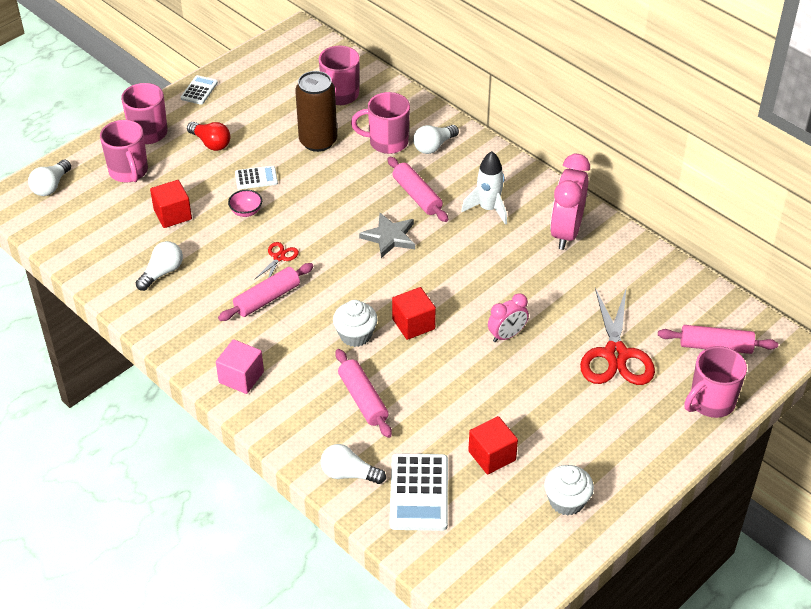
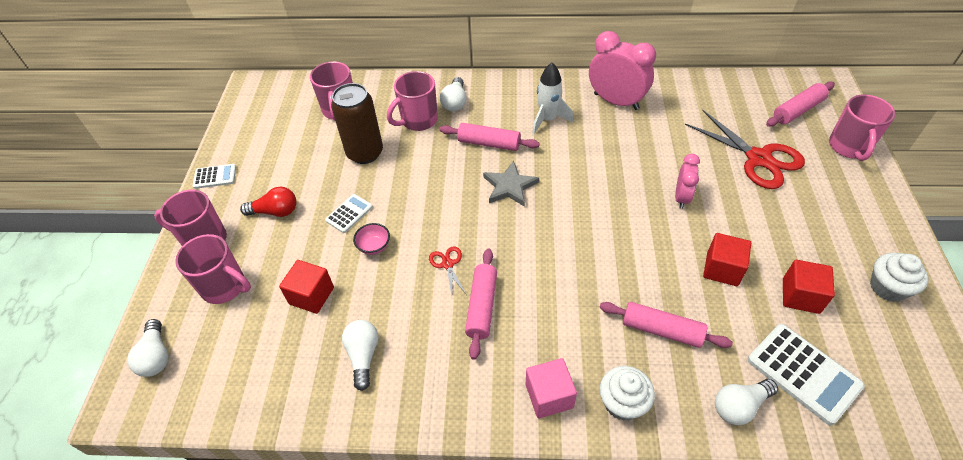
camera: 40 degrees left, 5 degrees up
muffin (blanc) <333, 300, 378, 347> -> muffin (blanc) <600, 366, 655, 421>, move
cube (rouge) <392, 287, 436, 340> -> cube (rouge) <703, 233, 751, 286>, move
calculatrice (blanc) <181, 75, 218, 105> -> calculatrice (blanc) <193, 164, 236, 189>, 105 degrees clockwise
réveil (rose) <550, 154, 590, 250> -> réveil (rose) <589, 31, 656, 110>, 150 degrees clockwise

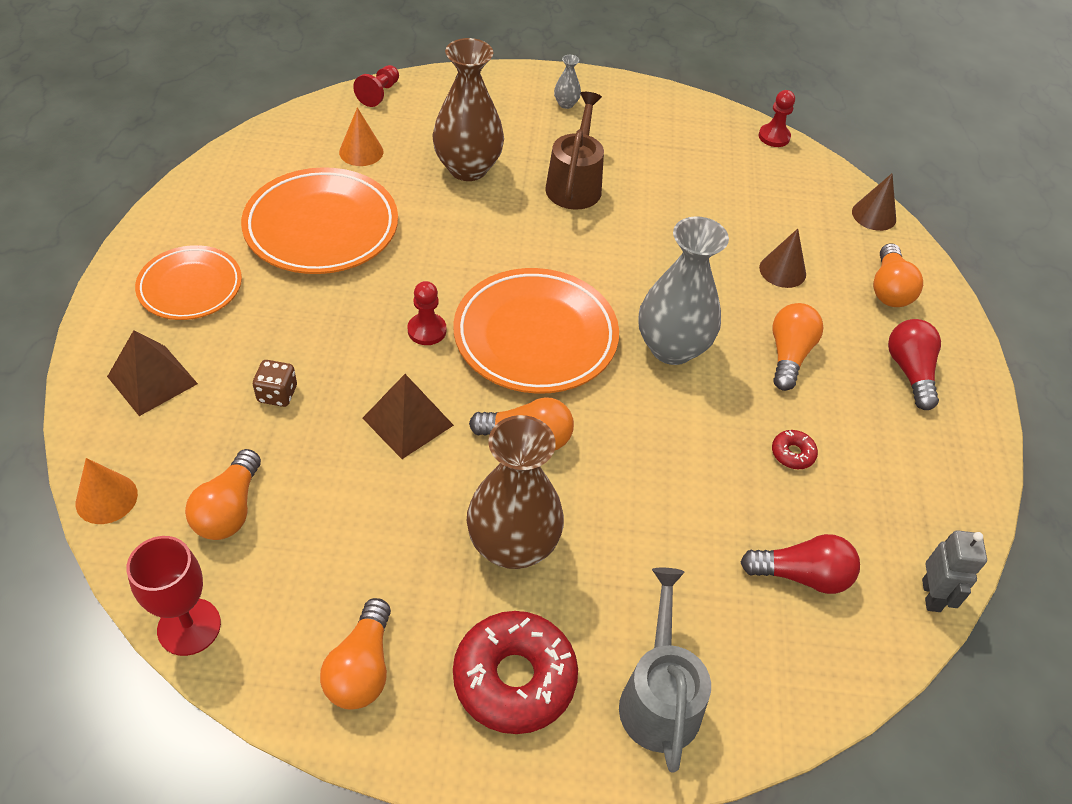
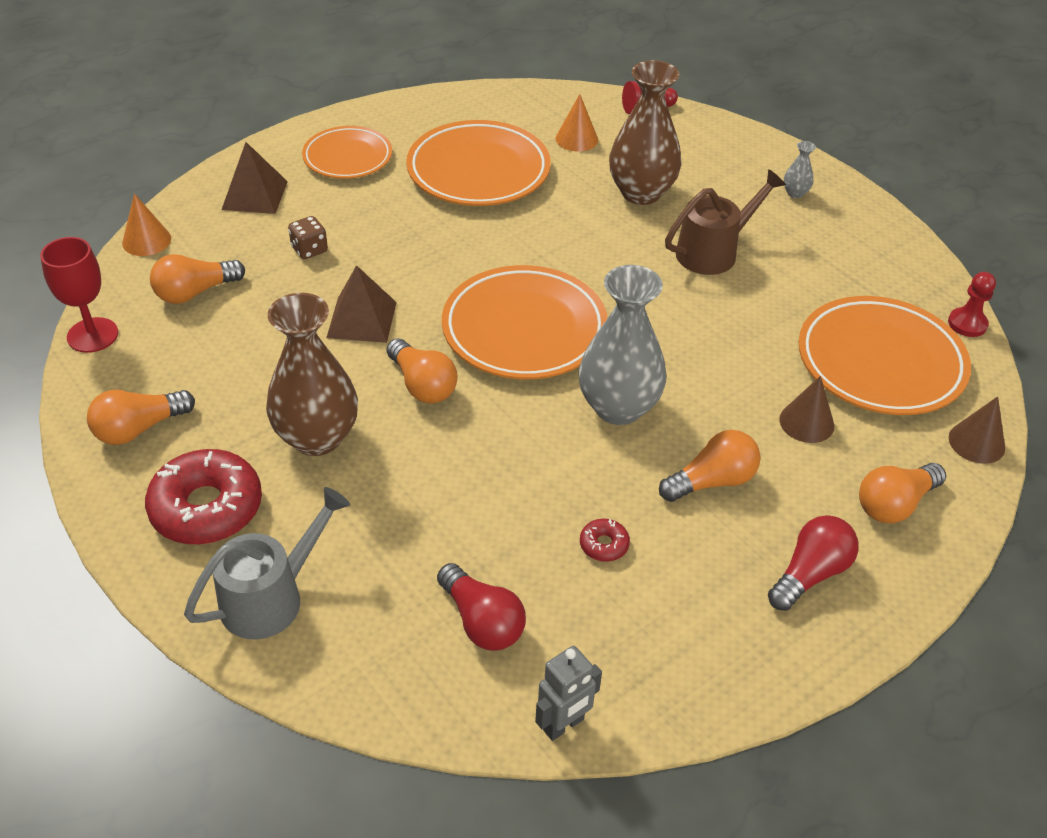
camera: 50 degrees right, 5 degrees down
pion (rouge) <407, 281, 446, 345> -> none
none -> assiette (orange) <799, 296, 971, 415>

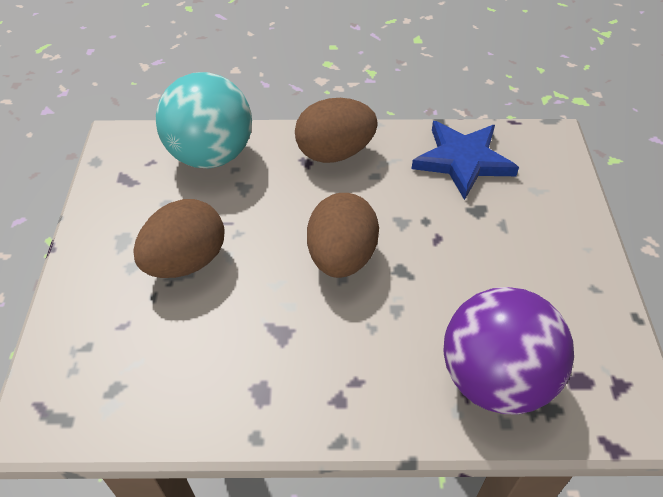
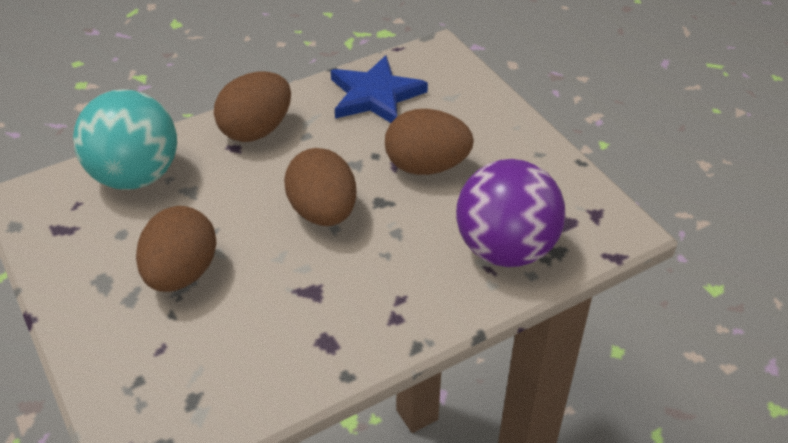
camera: 30 degrees left, 5 degrees down
none -> œuf (marron) <385, 109, 474, 175>

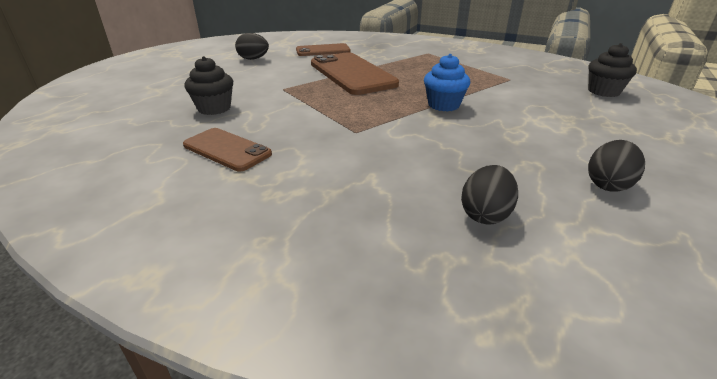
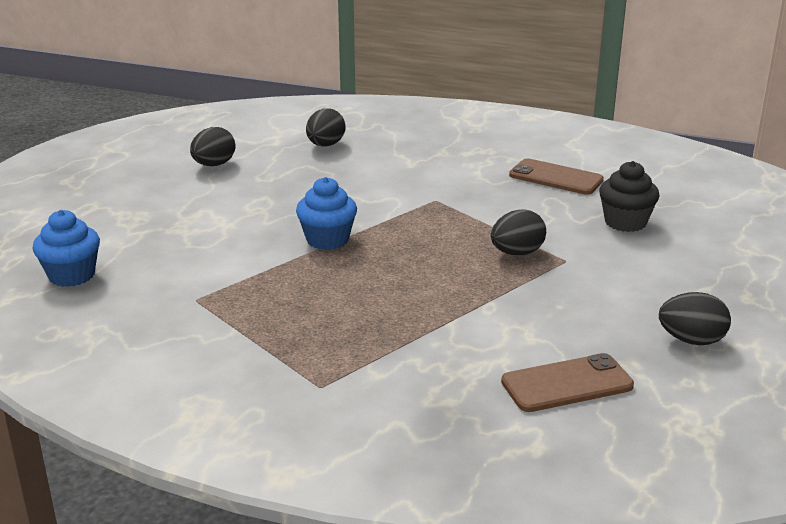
camera: 175 degrees right, 5 degrees down
téléphone (marron) <311, 52, 399, 95> -> none
none -> œuf (noir) <491, 210, 546, 255>
muffin (noir) <588, 43, 637, 97> -> muffin (bleu) <33, 210, 100, 287>

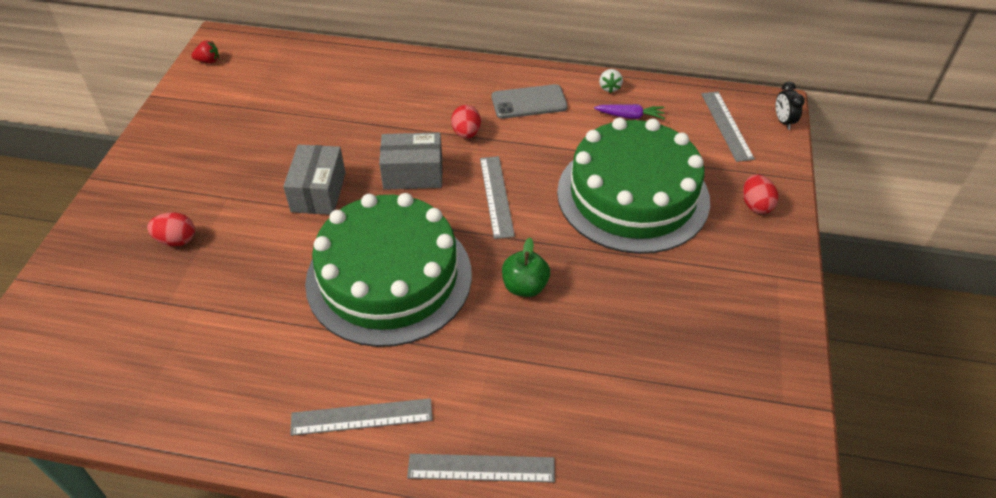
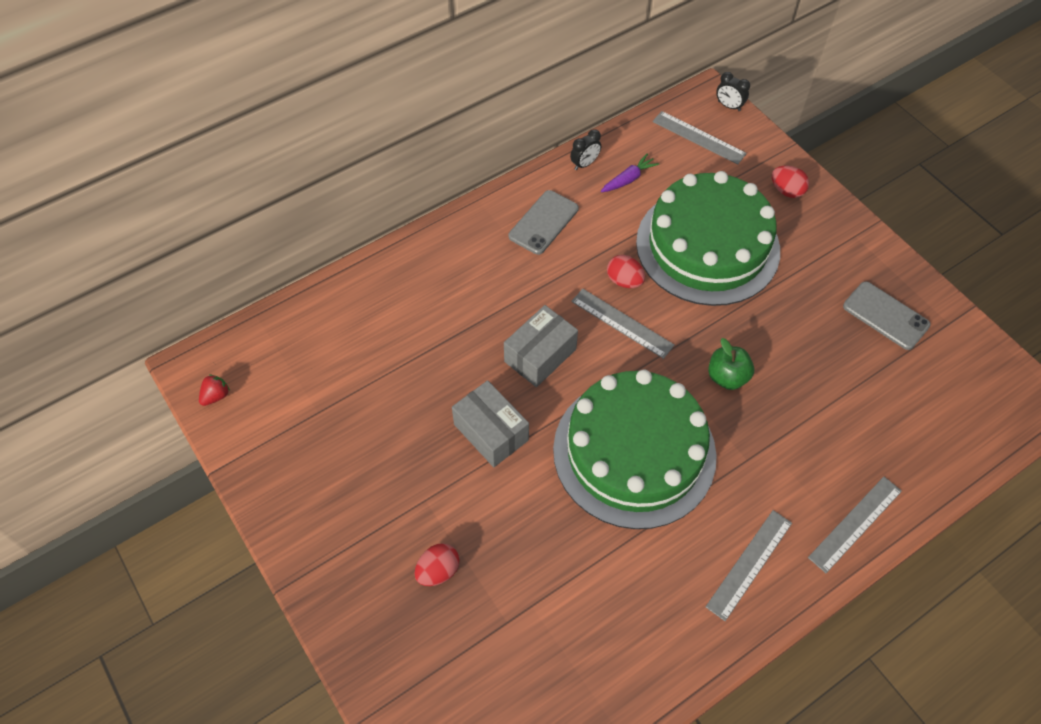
camera: 45 degrees left, 10 degrees up
none -> téléphone (gris) <843, 281, 931, 350>
œuf (rouge) <451, 105, 481, 139> -> œuf (rouge) <607, 255, 645, 288>, move
fraise (blanc) <599, 69, 623, 93> -> réveil (noir) <570, 129, 601, 170>

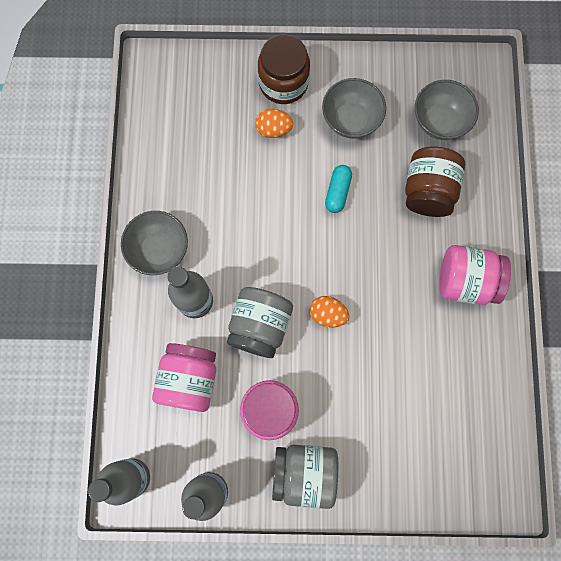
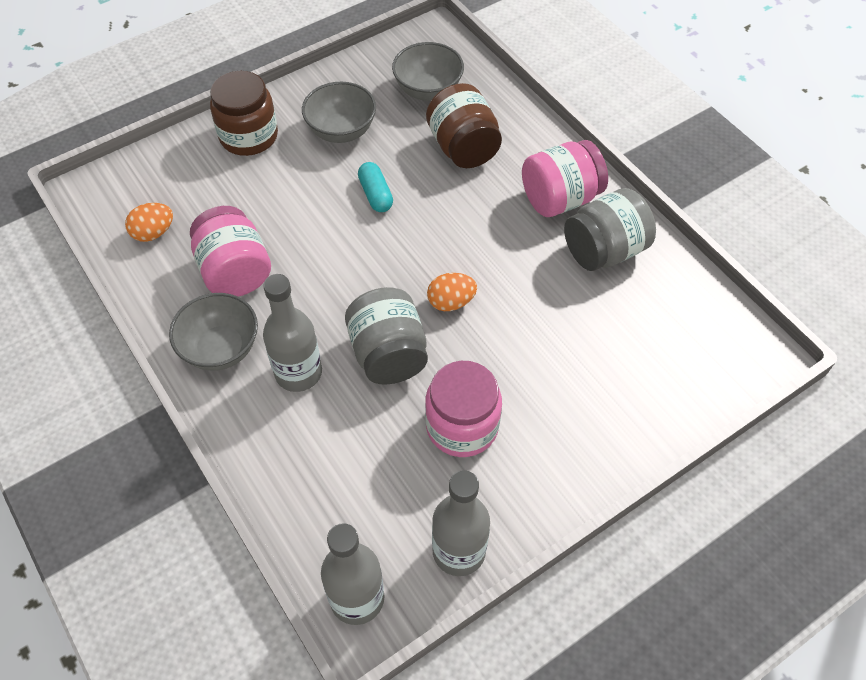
camera: 35 degrees left, 20 degrees down
bocal (rose) <152, 343, 216, 412> -> bocal (rose) <190, 206, 271, 296>, move
œuf (orange) <255, 109, 293, 138> -> œuf (orange) <125, 203, 173, 242>, move
bocal (gris) <272, 445, 338, 509> -> bocal (gris) <564, 188, 656, 271>, move

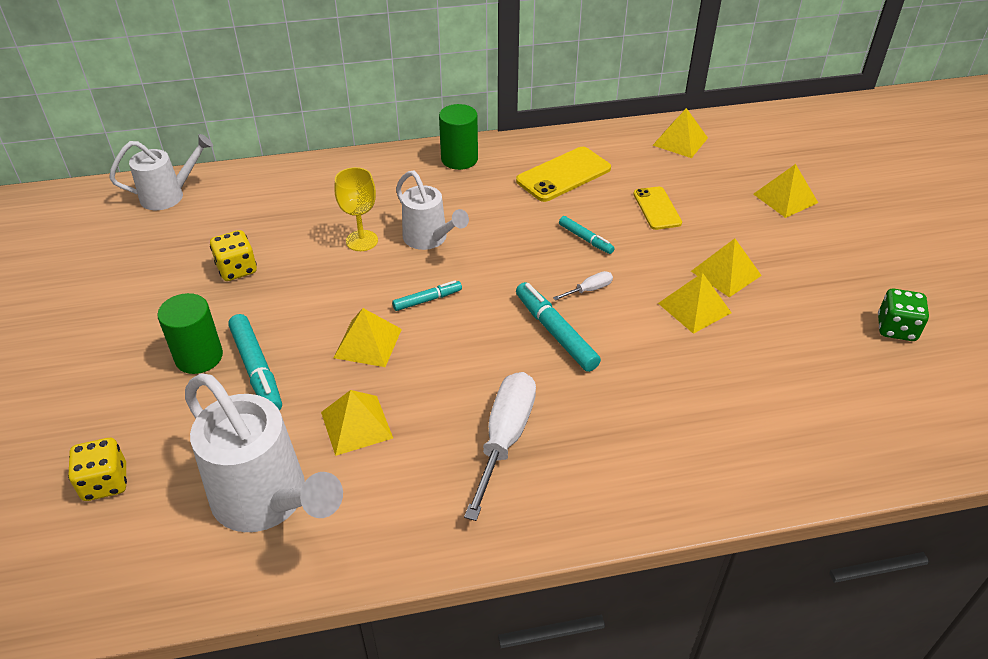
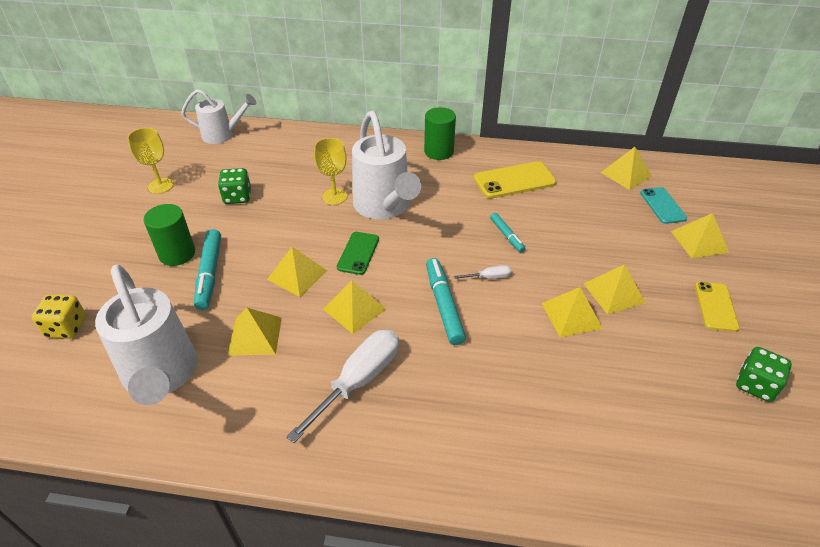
camera: 20 degrees right, 0 degrees up
none -> verre à pied (jaune) <127, 128, 174, 194>
none -> pyramide (jaune) <323, 281, 386, 334>
none -> téléphone (turquoise) <640, 187, 687, 224>
téléphone (jaune) <633, 187, 682, 230> -> téléphone (jaune) <695, 282, 739, 332>, move
feutre (turquoise) <392, 280, 462, 311> -> téléphone (vert) <337, 232, 379, 275>
dé (jaune) <210, 230, 257, 281> -> dé (vert) <218, 168, 251, 204>
arrosoir (blanc) <396, 170, 469, 250> -> arrosoir (blanc) <352, 110, 421, 219>, x1.63

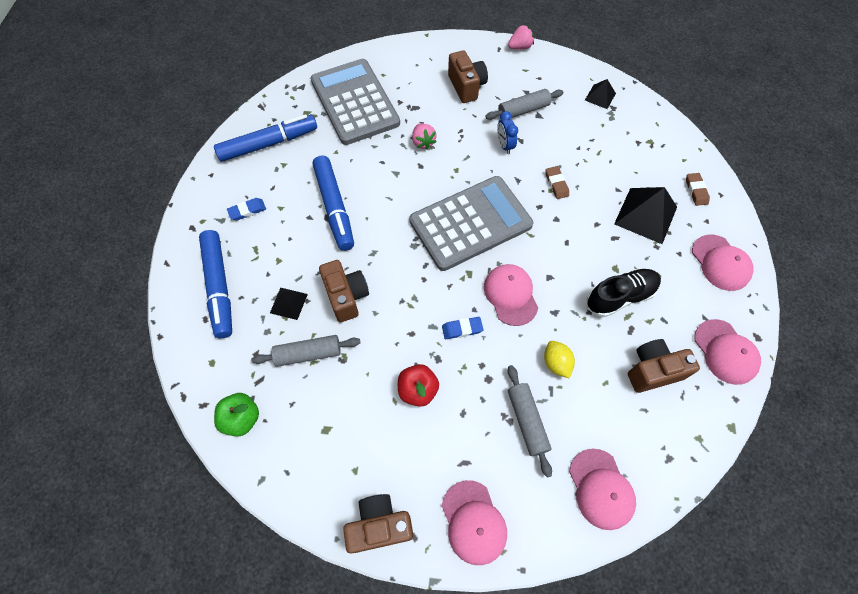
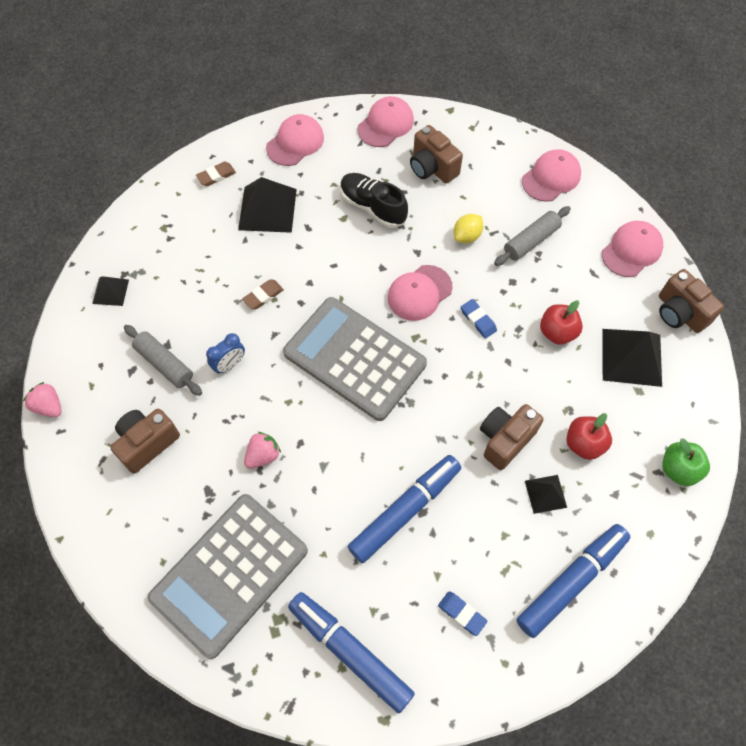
camera: 115 degrees left, 0 degrees up
none -> pyramide (noir) <602, 329, 662, 387>
rouleau à pâtisserie (gris) <251, 335, 361, 367> -> pomme (rouge) <567, 413, 612, 460>

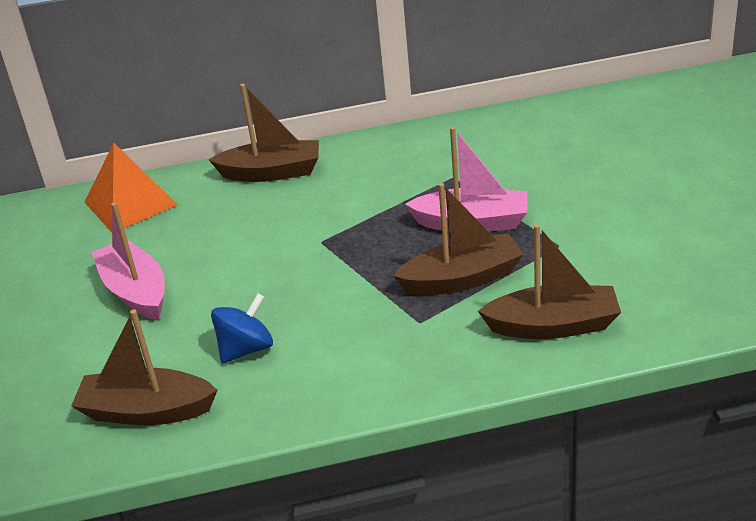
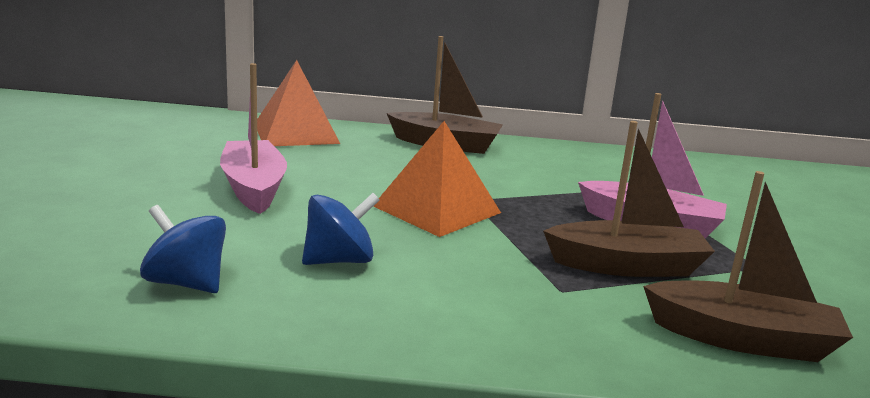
camera: 10 degrees right, 15 degrees down
none -> pyramide (orange) <373, 121, 501, 237>
bateau (marron) <71, 309, 218, 425> -> toupie (bleu) <140, 205, 226, 293>

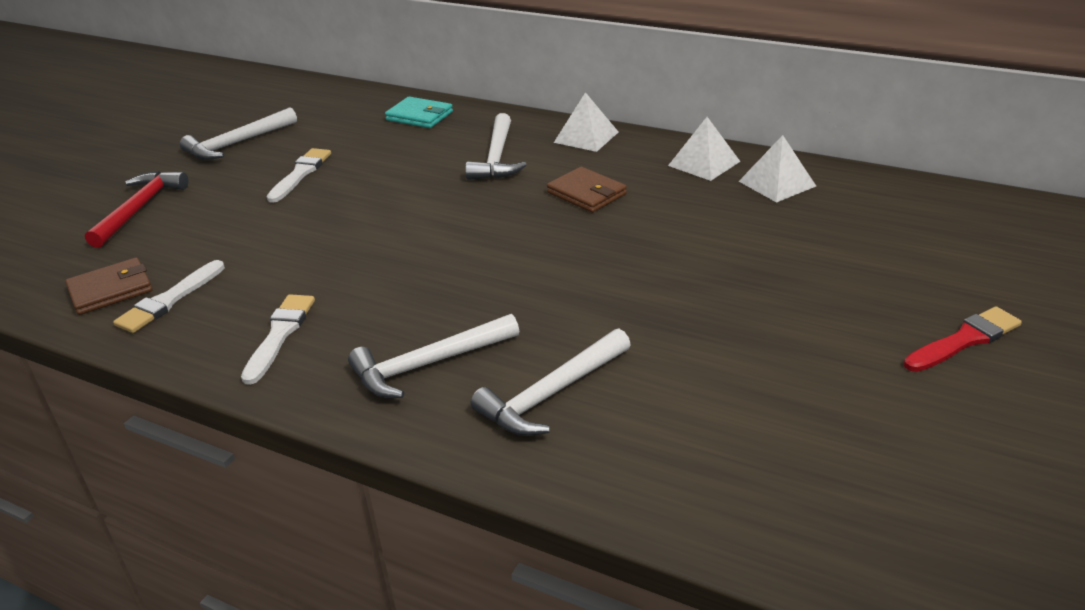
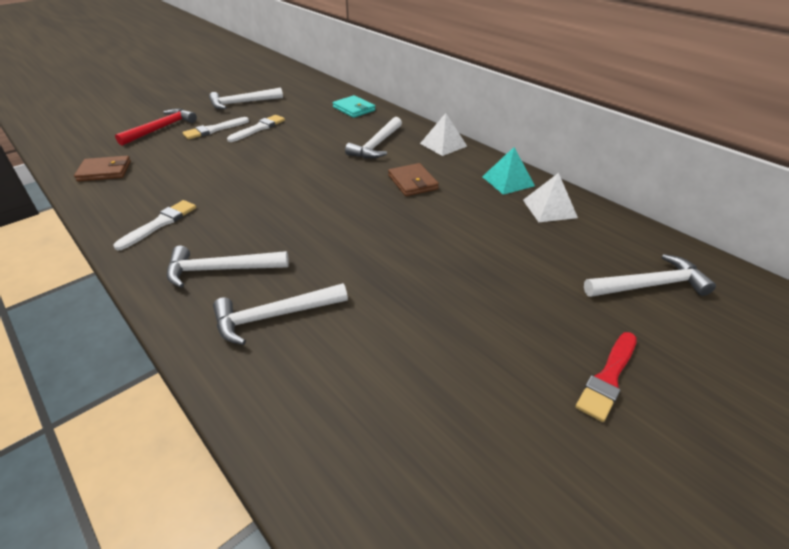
camera: 20 degrees right, 5 degrees up
none -> marteau (blanc) <584, 254, 716, 297>
pinceau (blanc) <113, 260, 225, 333> -> pinceau (blanc) <182, 117, 249, 140>, move
pyramide (blanc) <668, 117, 741, 181> -> pyramide (turquoise) <482, 147, 535, 195>
pinceau (rouge) <904, 306, 1022, 372> -> pinceau (rouge) <576, 332, 637, 422>, 135 degrees clockwise

